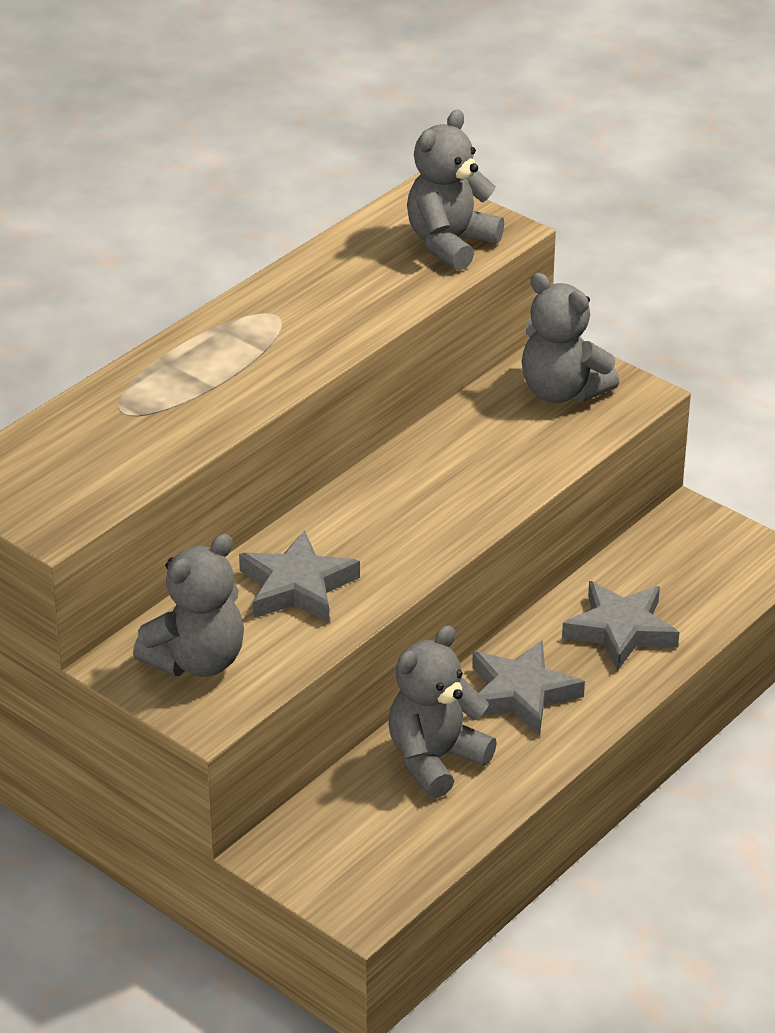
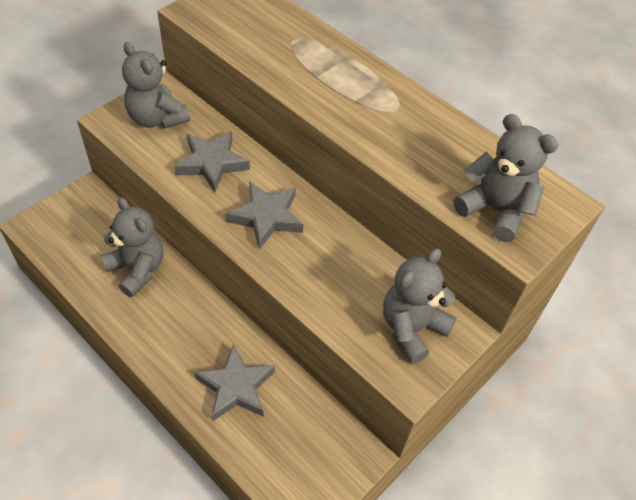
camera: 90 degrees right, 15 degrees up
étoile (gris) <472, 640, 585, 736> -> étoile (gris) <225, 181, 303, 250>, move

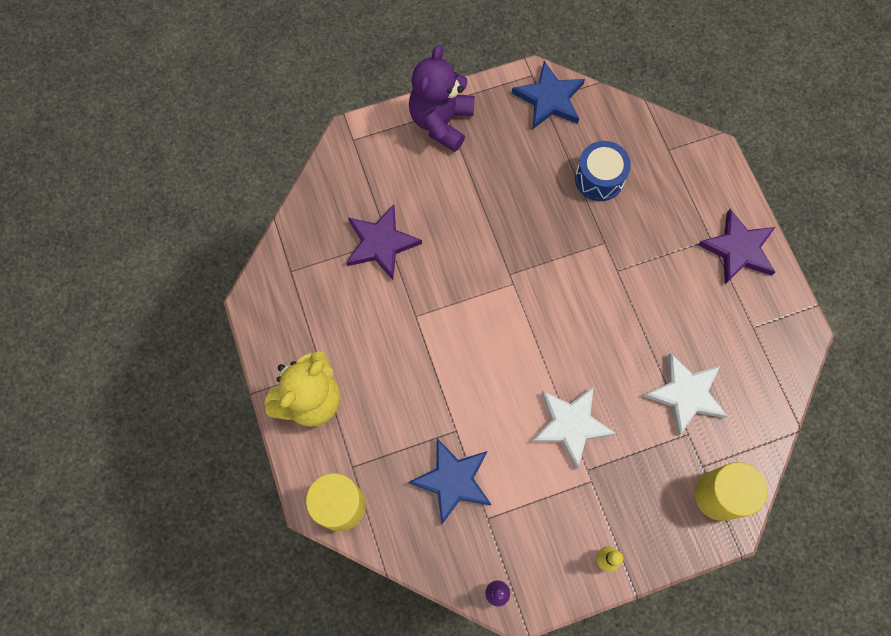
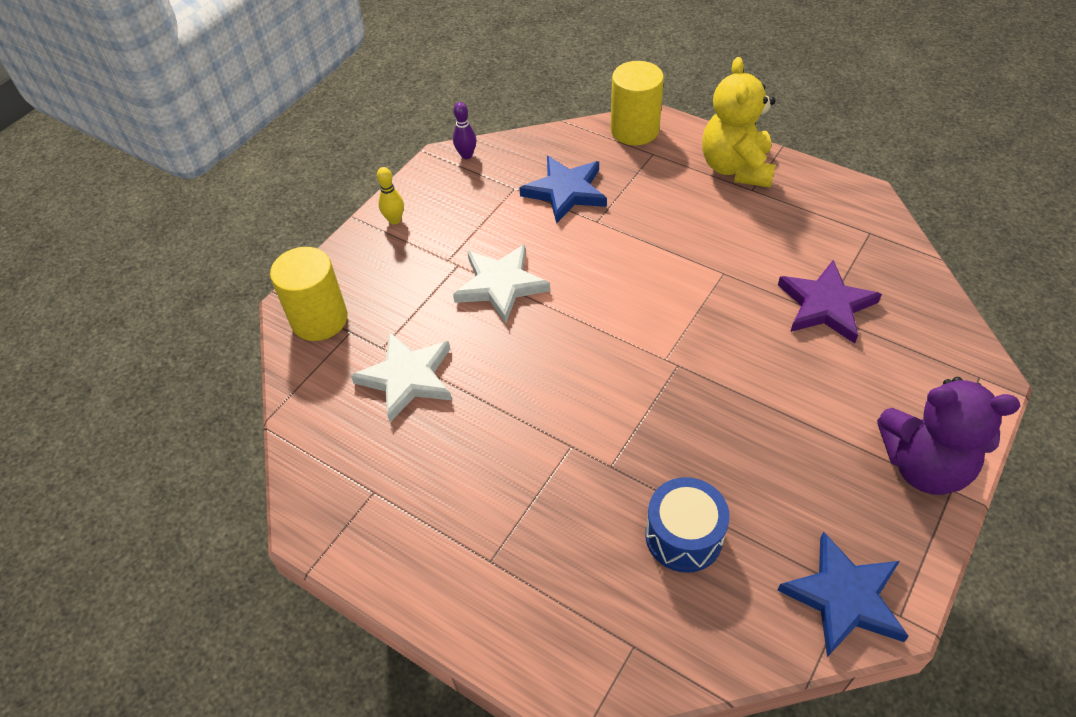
camera: 145 degrees right, 20 degrees down
étoile (violet) <698, 209, 775, 284> -> none
ours en peluche (violet) <409, 45, 475, 152> -> ours en peluche (violet) <877, 377, 1020, 495>, 120 degrees clockwise

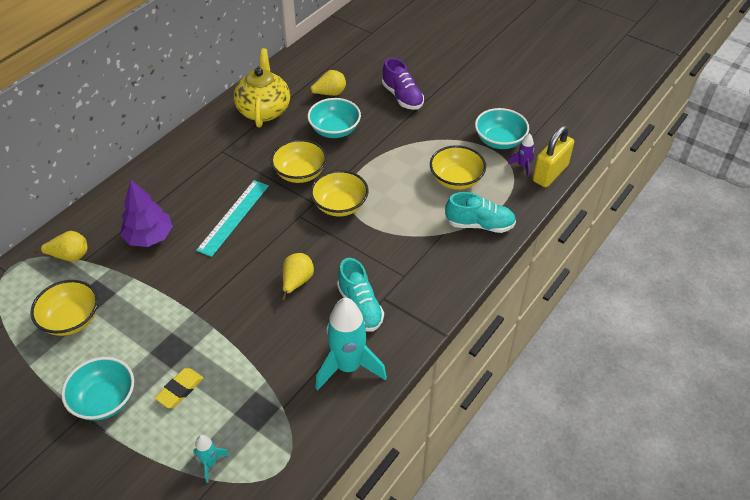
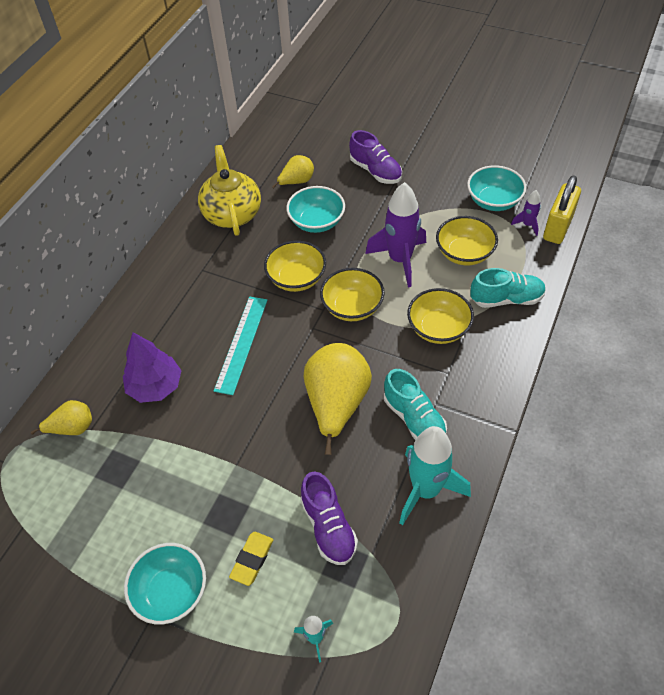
camera: 10 degrees left, 5 degrees up
none -> chaussure (violet) <300, 471, 358, 565>
none -> fusée (violet) <365, 182, 426, 287>
bol (jaune) <31, 280, 98, 336> -> bol (jaune) <407, 288, 474, 344>, move
poire (jaune) <282, 253, 314, 300> -> poire (jaune) <304, 343, 372, 455>, x1.91

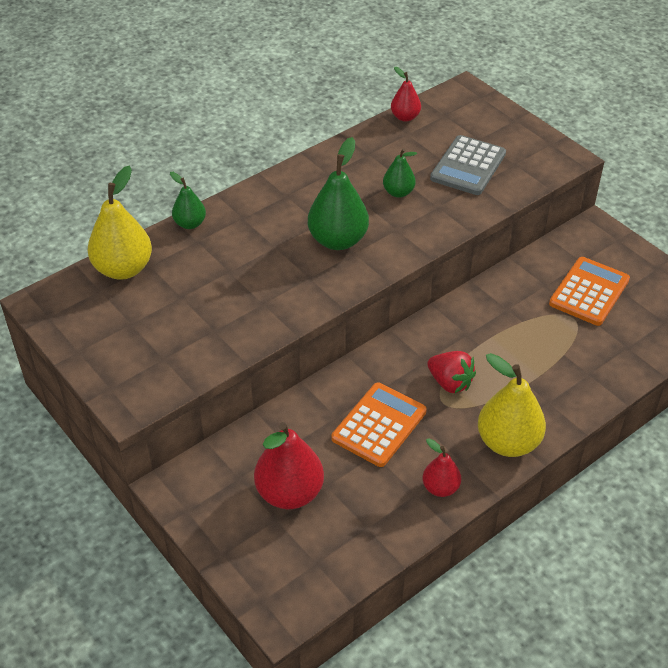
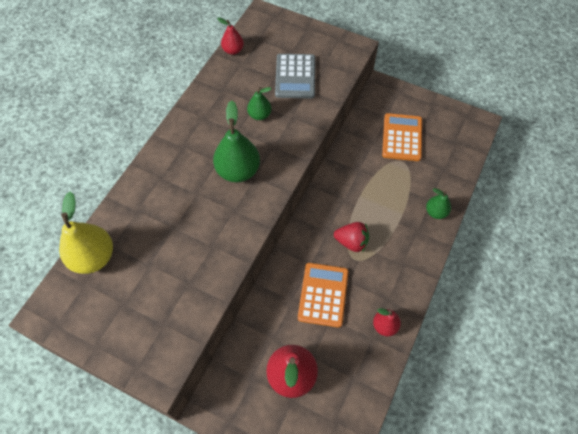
camera: 25 degrees left, 15 degrees up
poire (jaune) <478, 353, 546, 457> -> none
poire (vert) <170, 172, 206, 229> -> poire (vert) <426, 188, 451, 219>, move

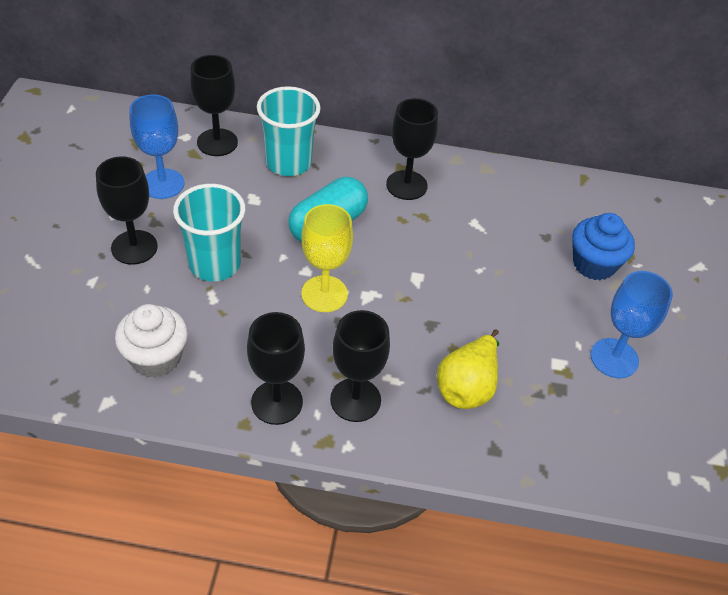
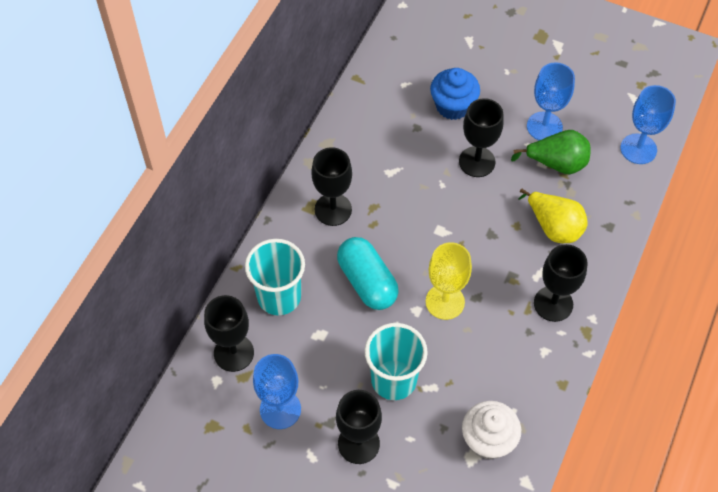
camera: 70 degrees left, 10 degrees up
none -> poire (vert) <511, 130, 591, 174>
none -> verre à pied (bleu) <620, 85, 676, 164>
verre à pied (noir) <247, 312, 305, 425> -> verre à pied (noir) <459, 98, 504, 177>, move

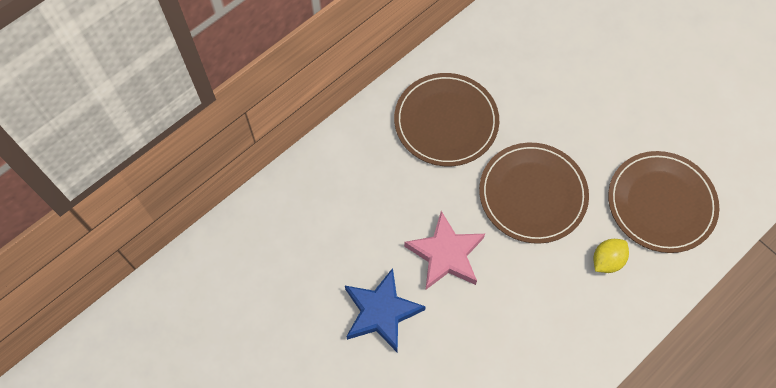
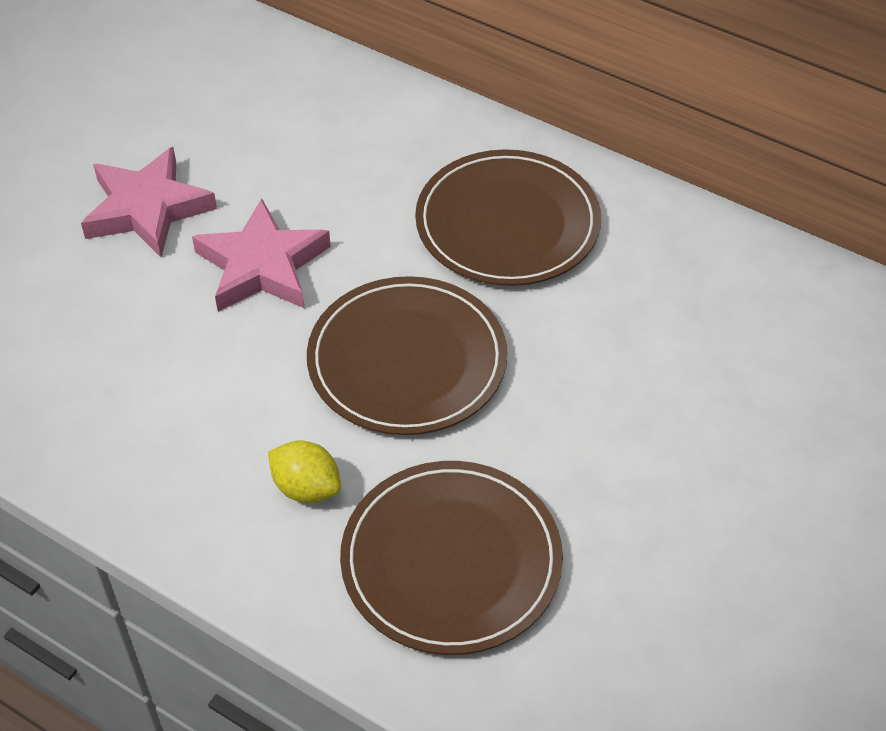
camera: 75 degrees right, 15 degrees down
étoile (bleu) <345, 268, 426, 352> -> étoile (rose) <81, 147, 217, 257>

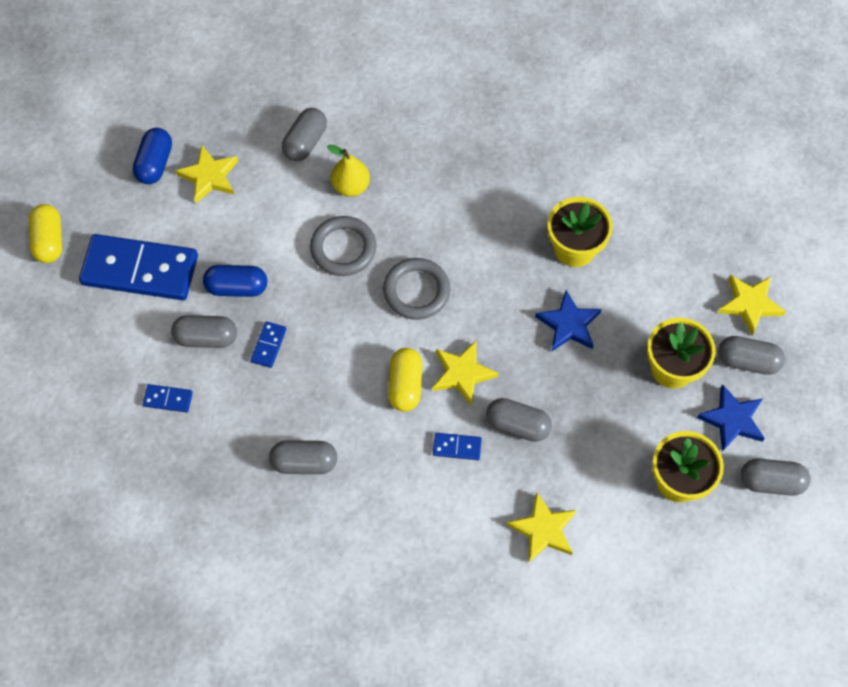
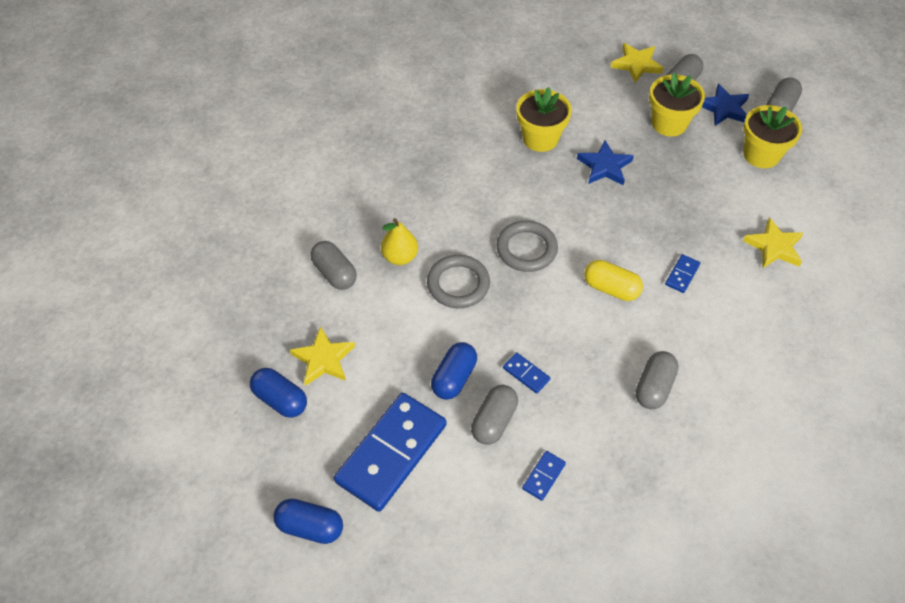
camera: 65 degrees left, 10 degrees down
étoile (jaune) <432, 341, 498, 405> -> none
gélule (gris) <486, 398, 552, 442> -> none
gélule (jaune) <29, 204, 62, 263> -> gélule (bleu) <273, 499, 343, 544>

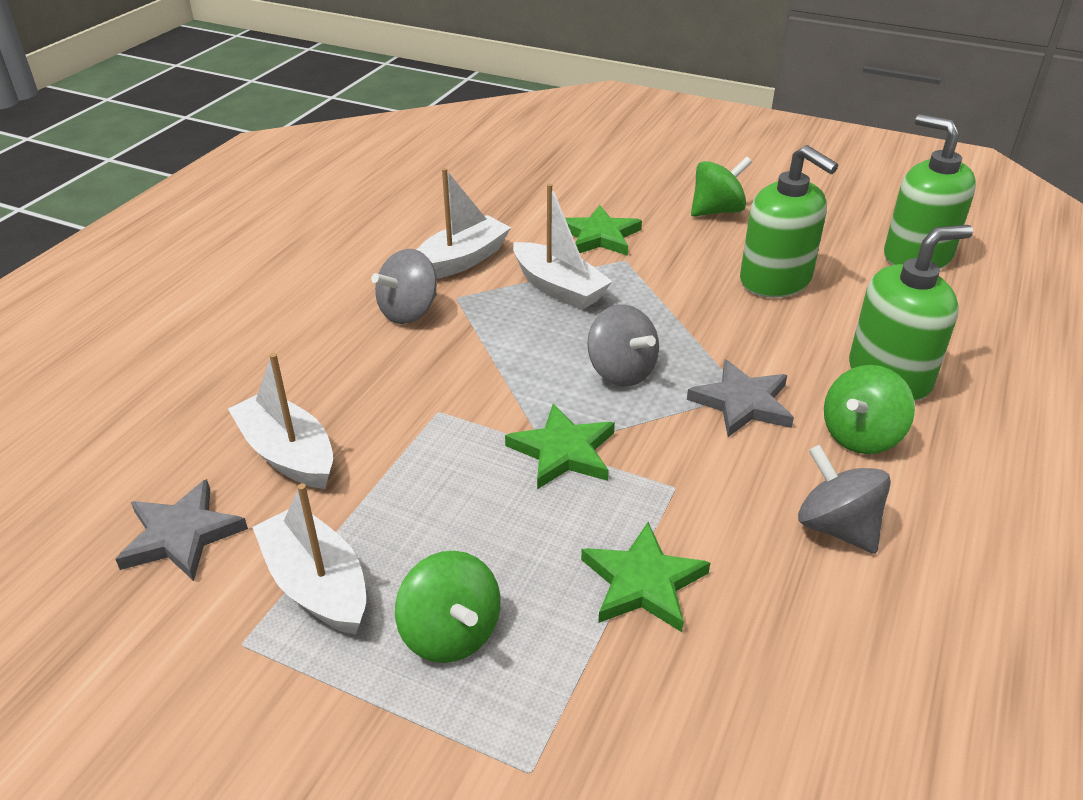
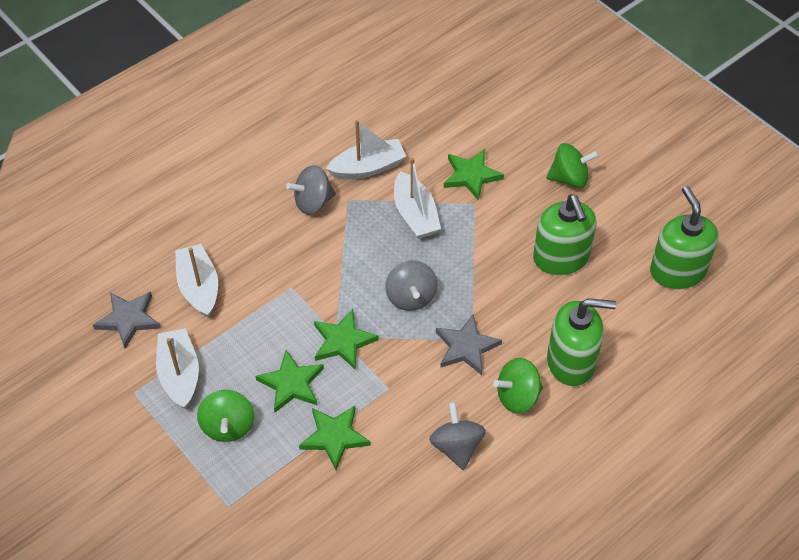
camera: 25 degrees right, 15 degrees up
none -> étoile (vert) <255, 350, 324, 412>

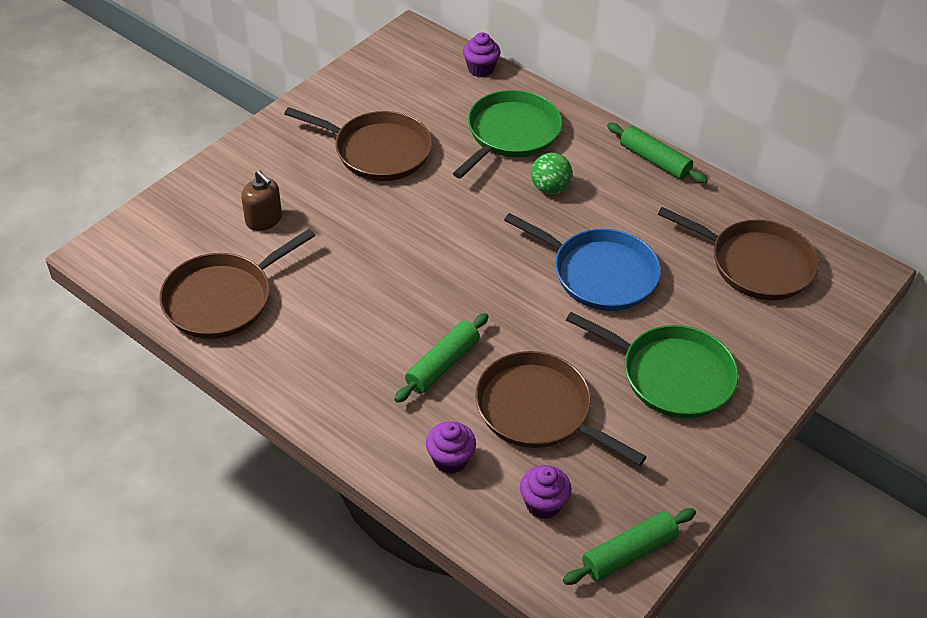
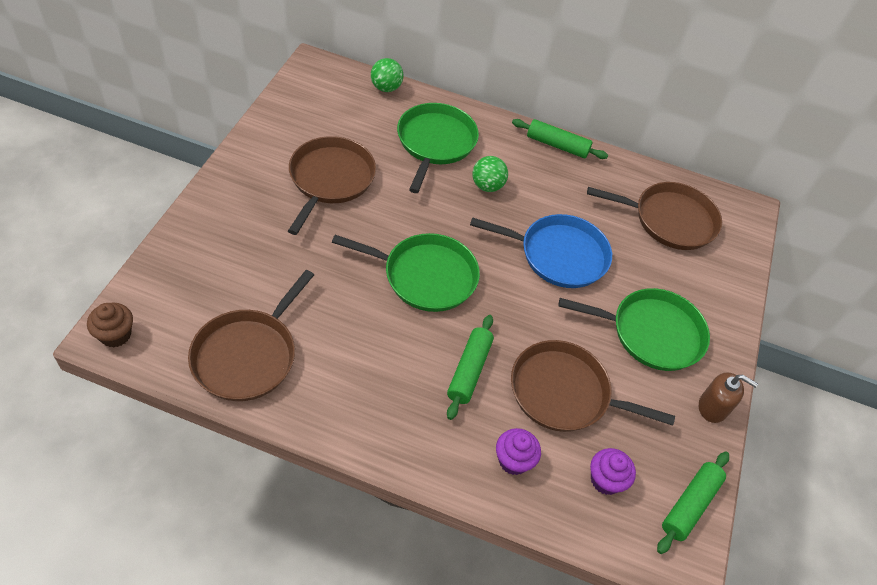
camera: 25 degrees left, 5 degrees up
none -> muffin (marron) <87, 302, 133, 348>
none -> poêle (vert) <332, 233, 480, 312>
distributeur de savon (marron) <241, 170, 282, 231> -> distributeur de savon (marron) <699, 372, 758, 423>, move
muffin (violet) <463, 32, 500, 77> -> balle (vert) <371, 58, 404, 92>
poêle (marron) <284, 107, 432, 181> -> poêle (marron) <288, 136, 376, 235>, 75 degrees counterclockwise

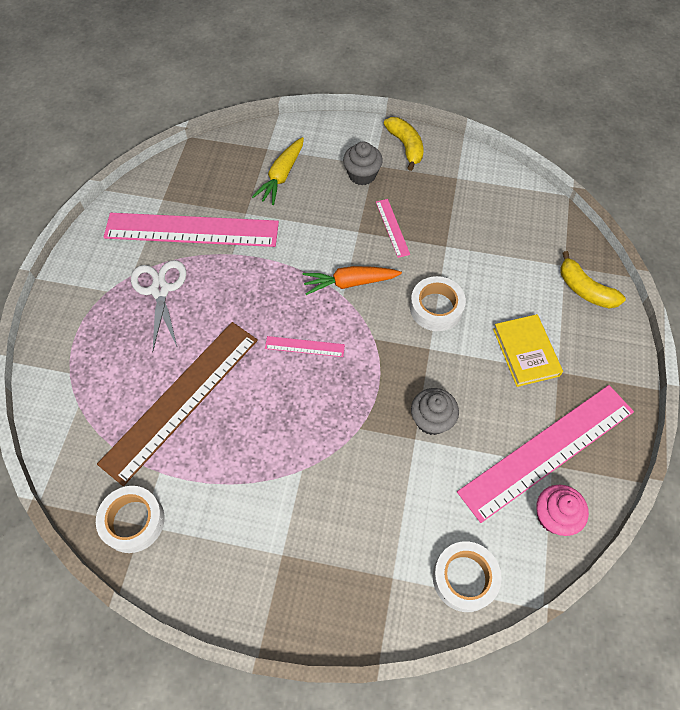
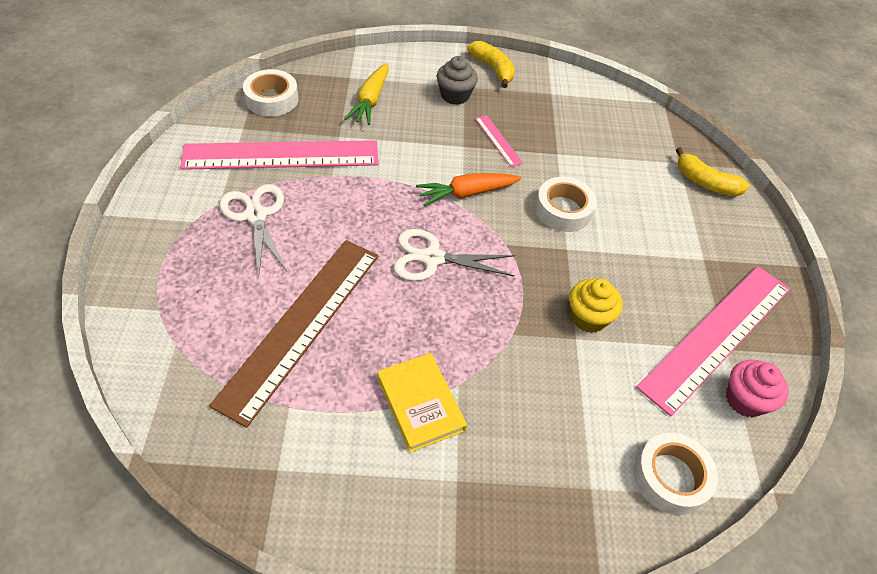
camera: 15 degrees left, 10 degrees down
ruban adhésif (blanc) <96, 486, 164, 553> -> ruban adhésif (blanc) <243, 69, 298, 117>, move
livre (jaune) <493, 314, 563, 387> -> livre (jaune) <377, 353, 467, 453>, move
règle (rose) <265, 336, 345, 357> -> ciseaux (blanc) <393, 229, 515, 281>
muffin (gris) <411, 388, 459, 435> -> muffin (jaune) <569, 279, 623, 333>

